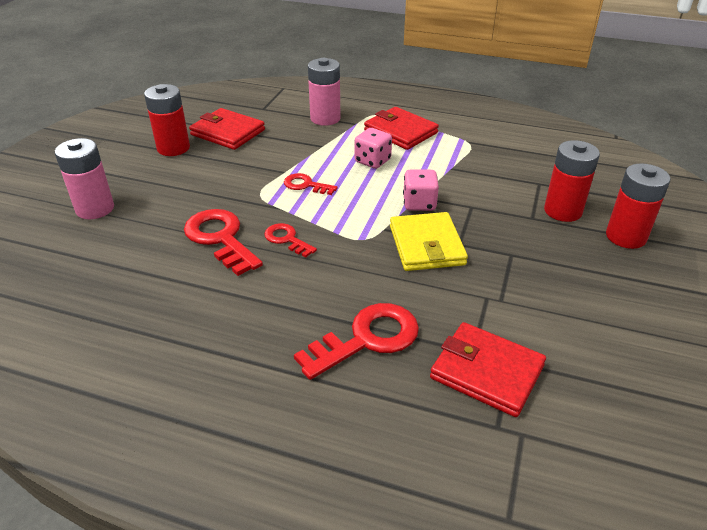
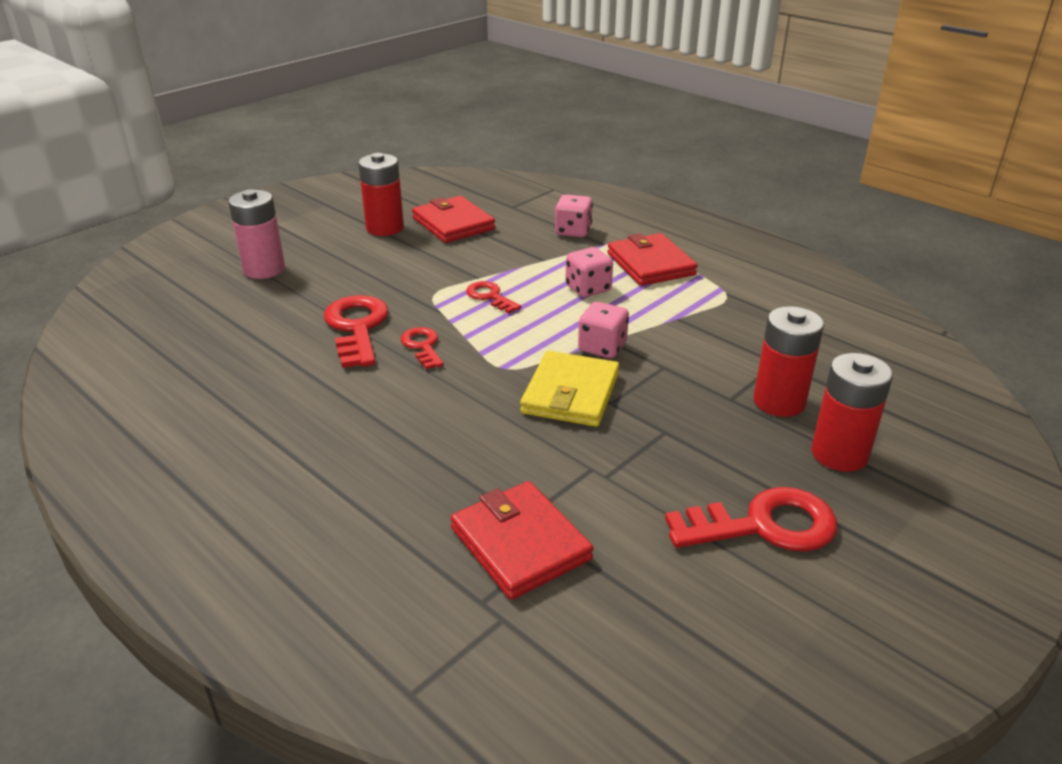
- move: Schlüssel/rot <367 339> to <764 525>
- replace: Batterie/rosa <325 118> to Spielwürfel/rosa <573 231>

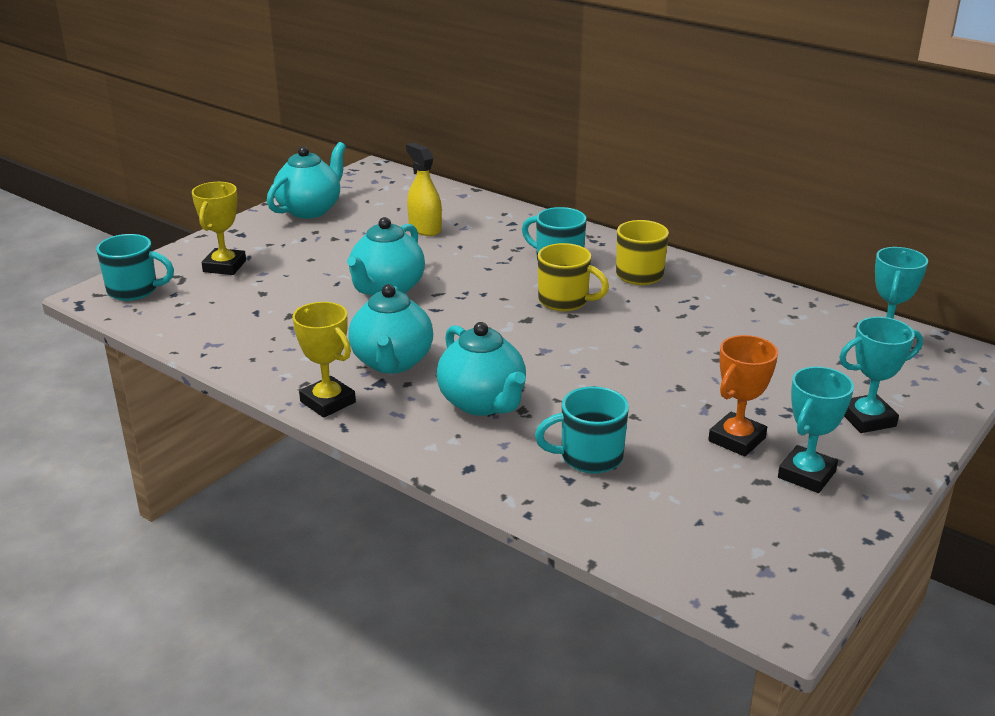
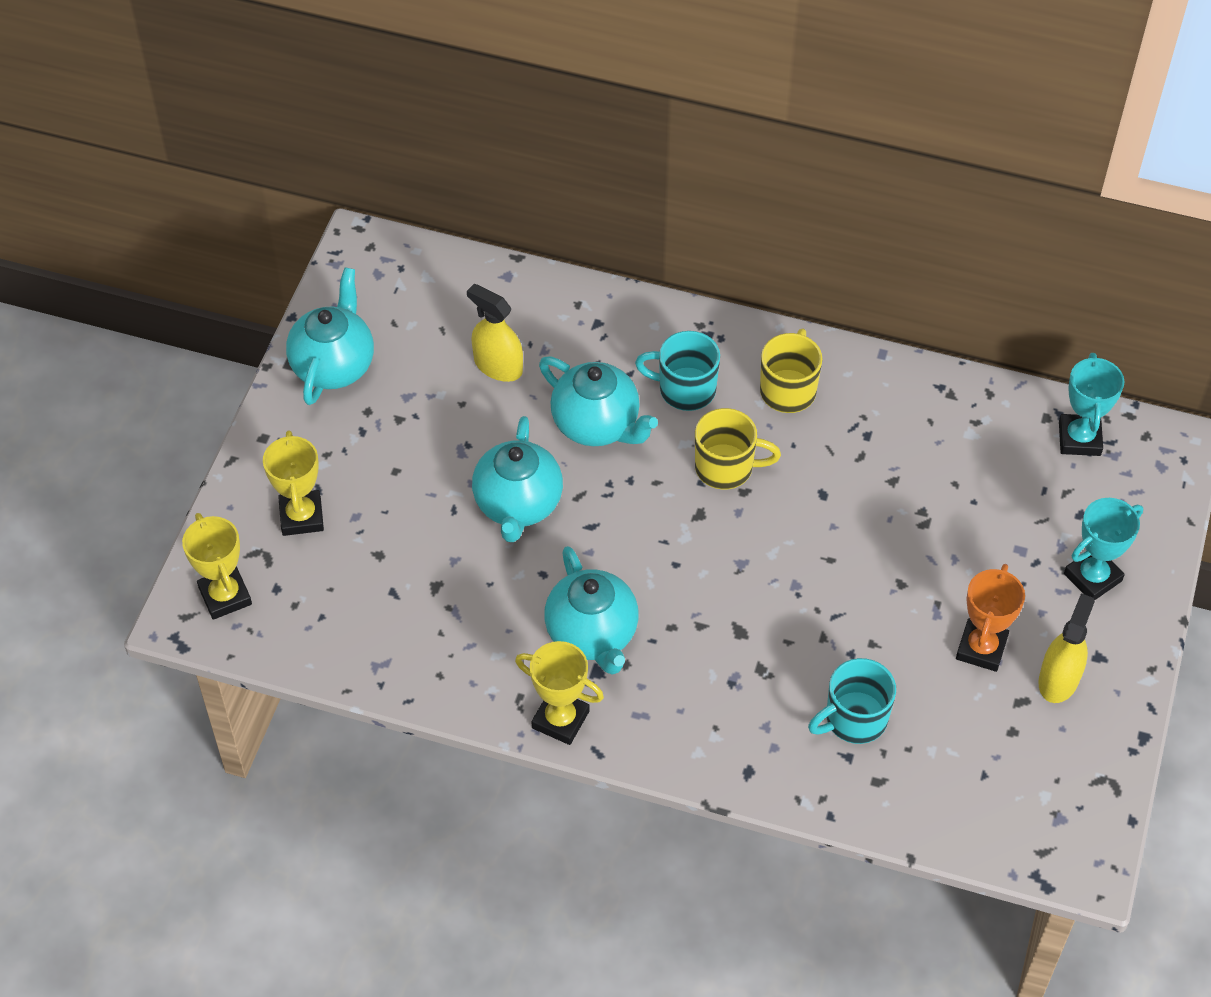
- replace: Tasse/türkis <134 290> to Pokal/gelb <225 596>
- move: Teekanne/türkis <483 403> to <597 425>
- replace: Pokal/türkis <806 474> to Sprühflasche/gelb <1058 679>

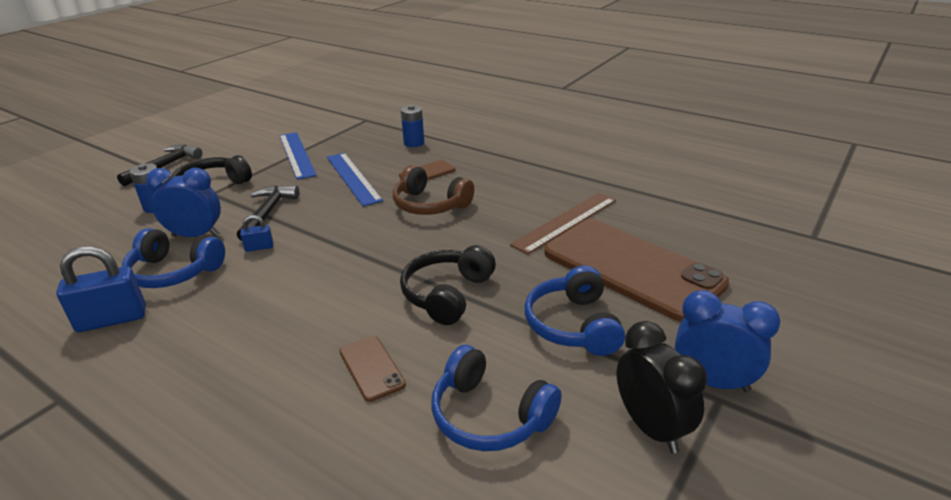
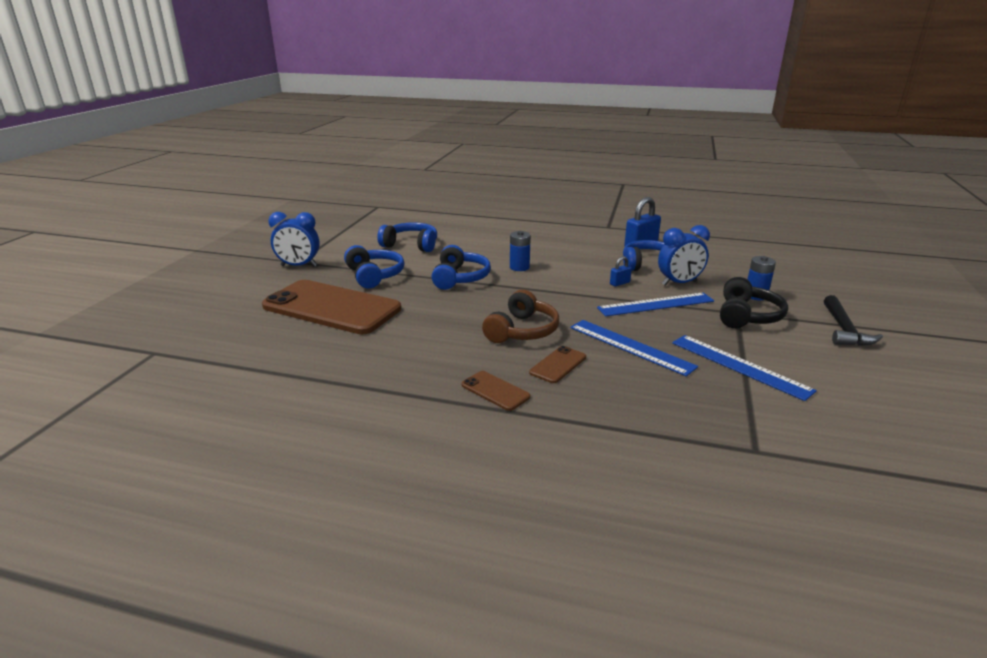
- replace: Hammer/schwarz <268 213> to Lineal/blau <656 304>
- move: Handy/braun <371 368> to <495 391>
- rotate: Kopfhörer/braun <430 205> = <522 331> 105 degrees clockwise
- recolor: Kopfhörer/schwarz <447 294> to Kopfhörer/blau <460 278>
- move: Batterie/blau <414 143> to <519 267>
- delete: Lineal/braun <565 222>
- delete: Wecker/schwarz <651 427>

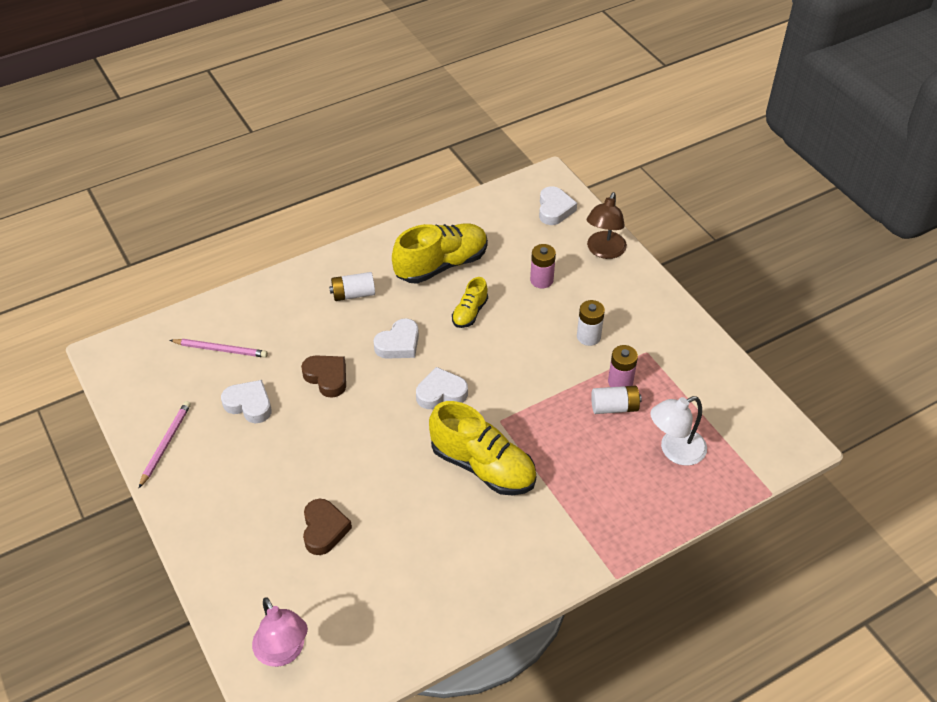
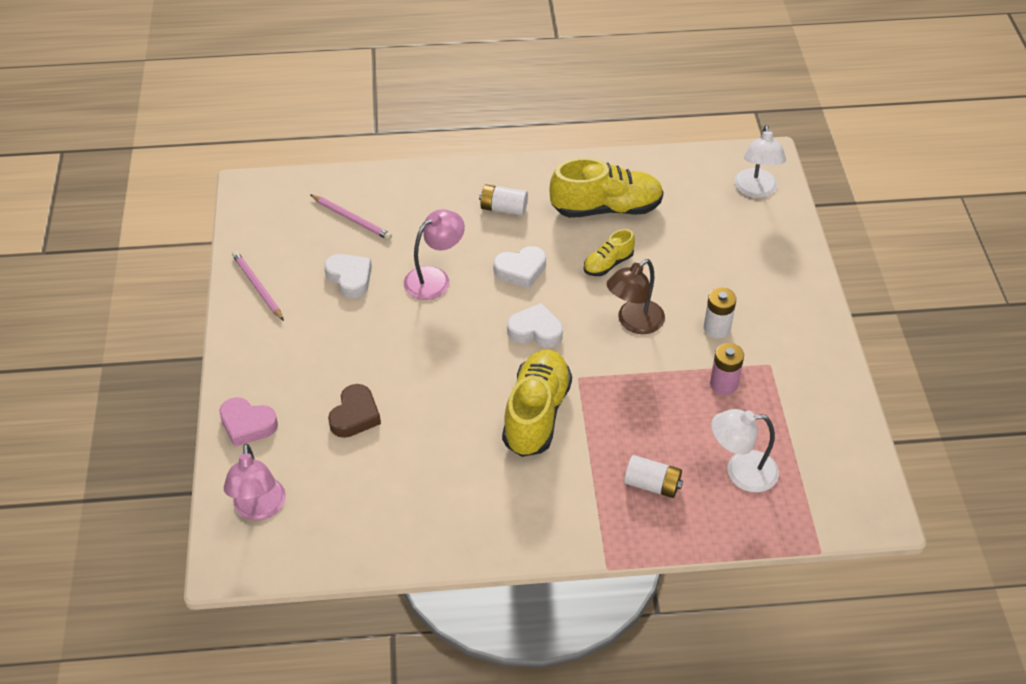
- rotate: Bleistift/rosa <165 444> = <257 287> 75 degrees counterclockwise
- replace: Herz/braun <327 377> to Lampe/rosa <435 278>
- rotate: Schuh/gelb <483 466> = <536 414> 135 degrees counterclockwise
- delete: Batterie/rosa <541 280>
- replace: Herz/weiß <554 209> to Lampe/weiß <756 190>
- move: Lampe/braun <604 251> to <634 323>
- move: Batterie/weiß <614 407> to <652 485>
- insert: Herz/rosa <247 425>

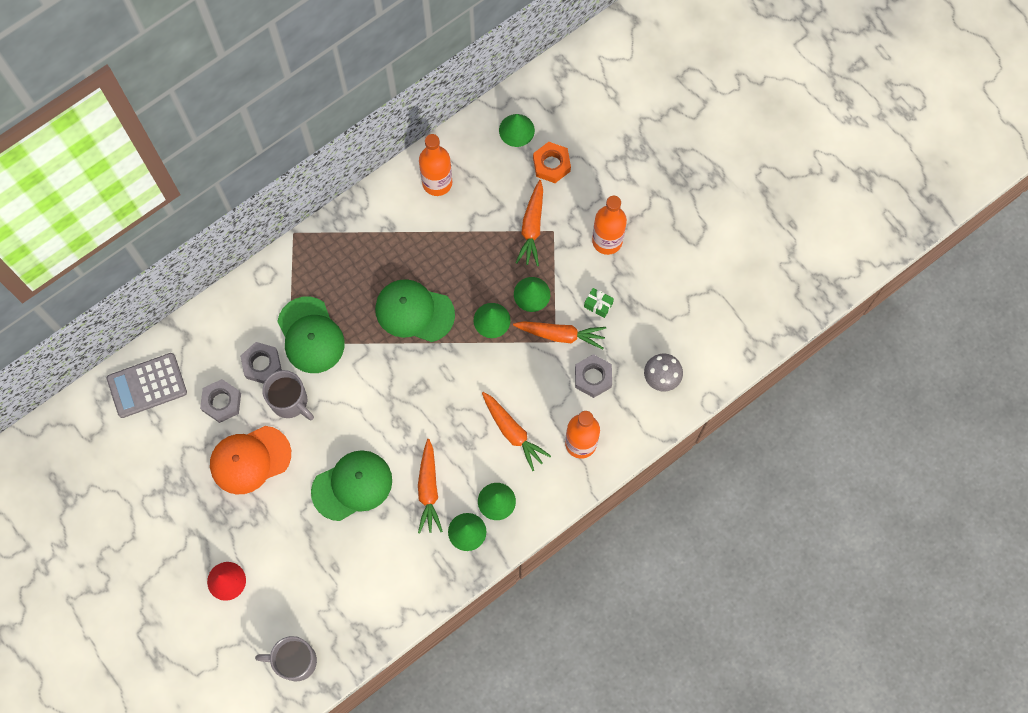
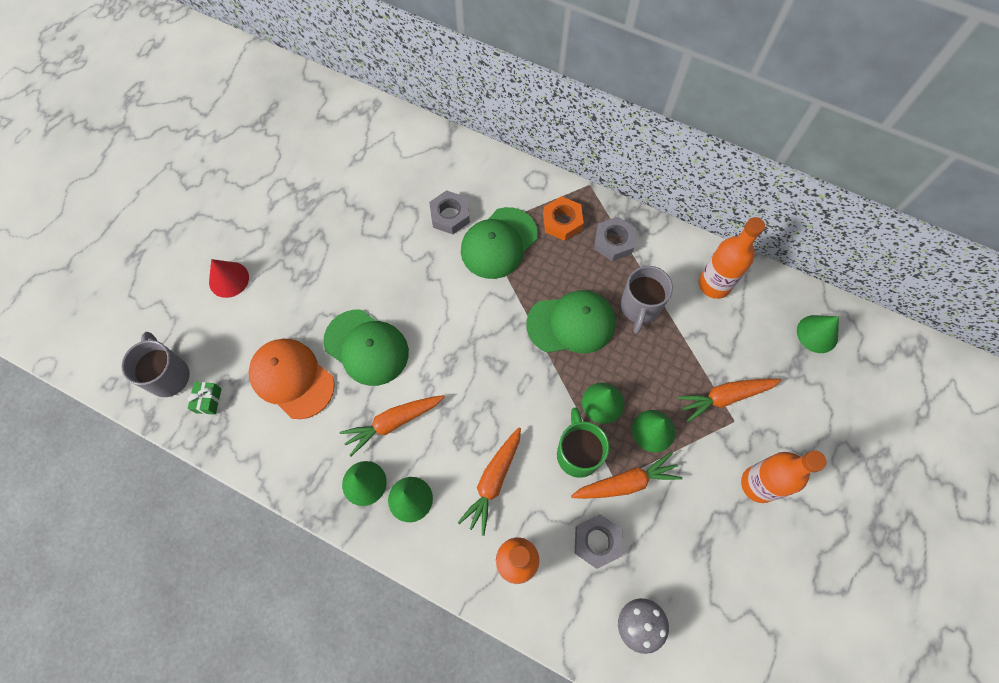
- delete: Taschenrechner/grau <147 385>
- move: Sechskantmutter/grau <221 402> to <613 242>
- move: Kappe/orange <250 460> to <292 378>
- move: Tasse/grau <290 401> to <639 307>
- rotate: Kappe/grün <414 311> = <571 323> 90 degrees clockwise
- rotate: Karotte/orange <560 335> = <626 482> 90 degrees counterclockwise
- move: Sechskantmutter/orange <551 164> to <562 222>
- move: Geschenk/grün <598 305> to <208 400>
- insert: Tasse/grün <578 453>

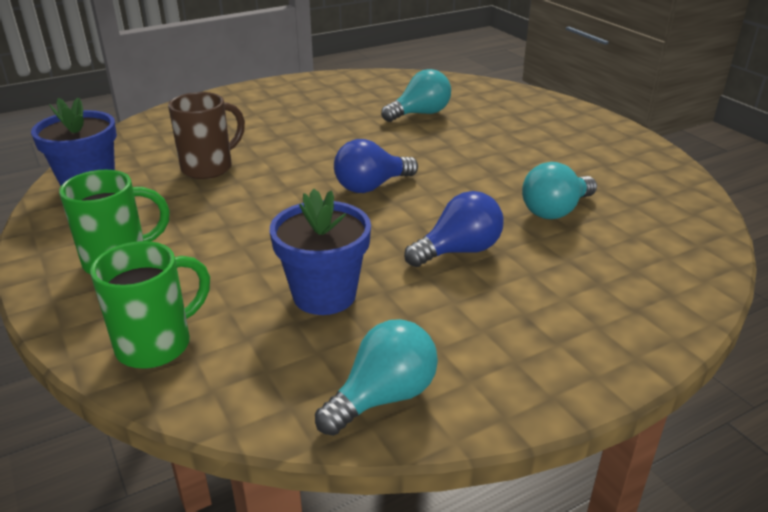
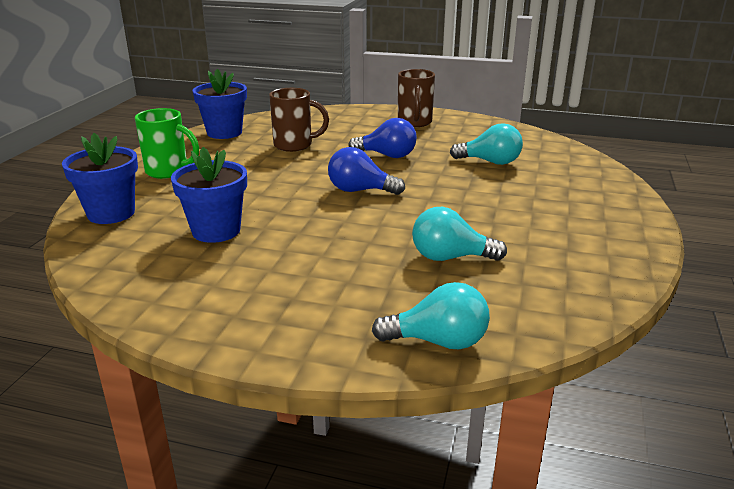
- replace: Tasse/grün <157 345> to Blumentopf/blau <111 213>
- move: Glühbirne/türkis <383 397> to <438 341>
- move: Glühbirne/blau <458 251> to <387 155>
- insert: Tasse/braun <414 122>

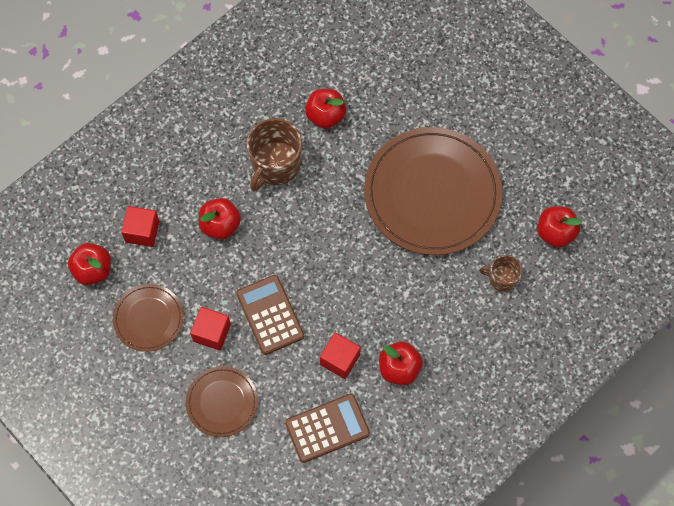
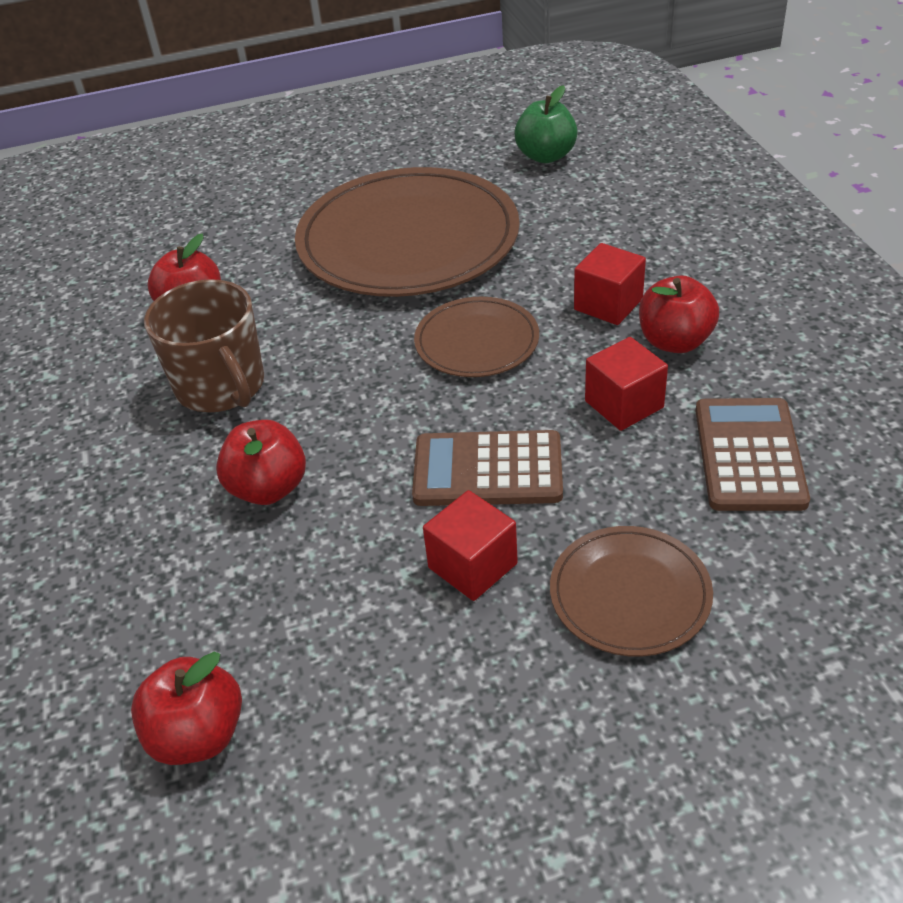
- move: Teller/braun <148 318> to <477 342>
- move: Kubus/rot <142 231> to <608 304>
- delete: Tasse/braun <501 279>
- recolor: Apfel/rot <555 232> to Apfel/grün <546 156>

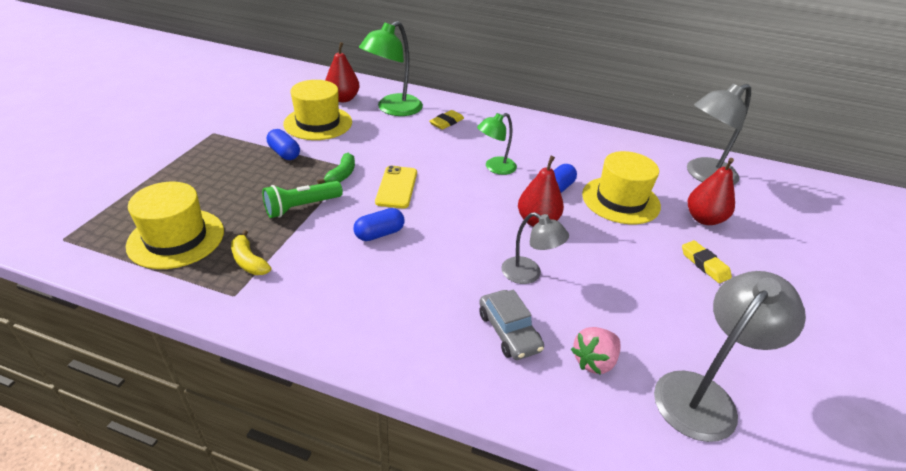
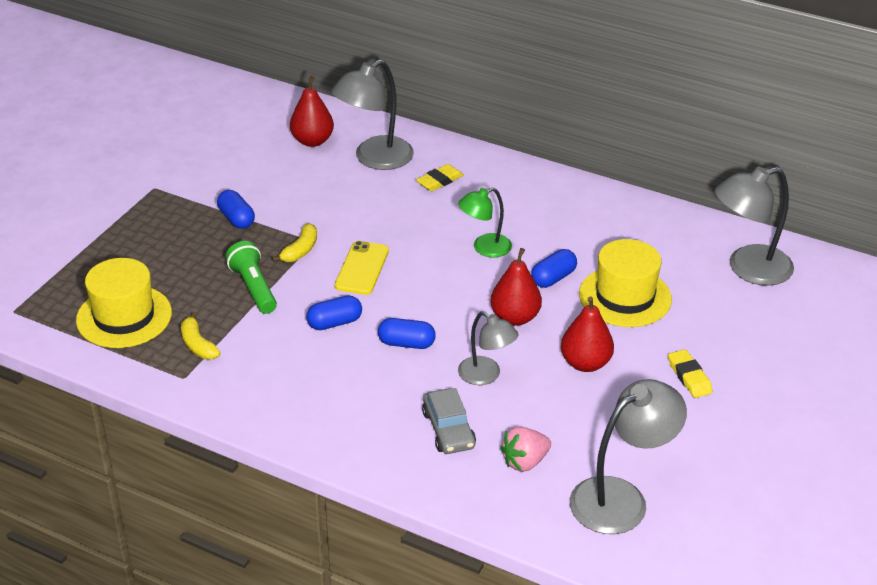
- rotate: Taschenlampe/grün <301 207> = <253 288> 90 degrees clockwise
- delete: Hut/gelb <318 123>
- recolor: Banane/grün <341 175> to Banane/gelb <300 250>
- recolor: Lampe/grün <393 109> to Lampe/grau <374 159>
- move: Birne/rot <704 219> to <585 363>
- insert: Kapsel/blau <406 343>

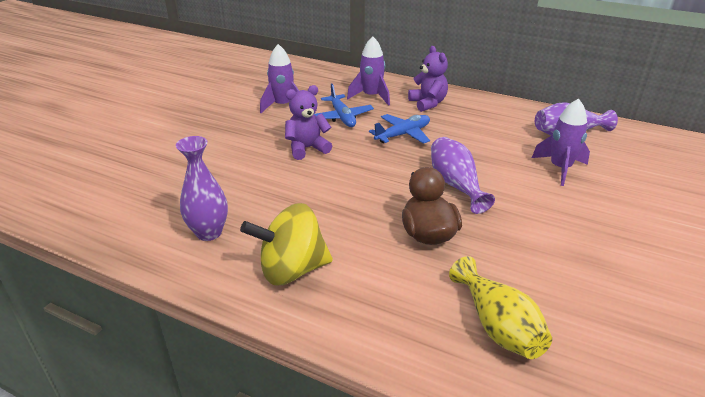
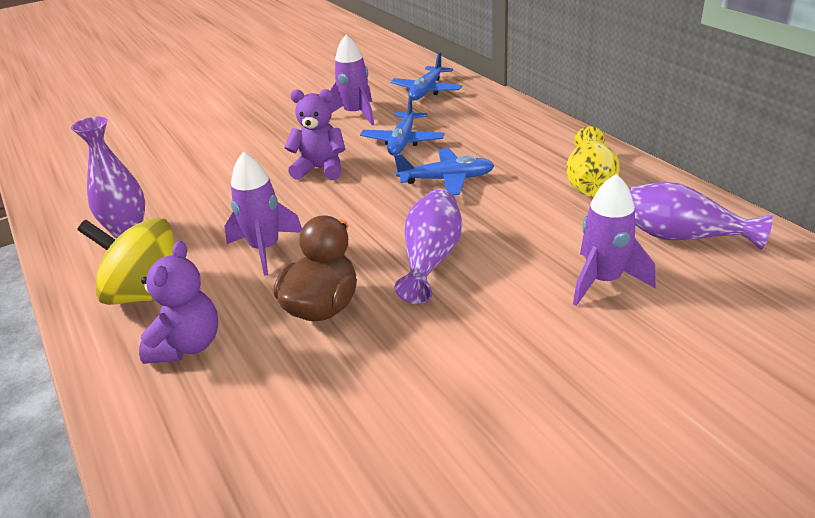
- move: Rakete/lila <371 96> to <265 249>
- move: Teddybär/lila <428 103> to <187 346>
- move: Vase/gelb <497 326> to <590 183>
- insert: Flugzeug/blau <426 91>

